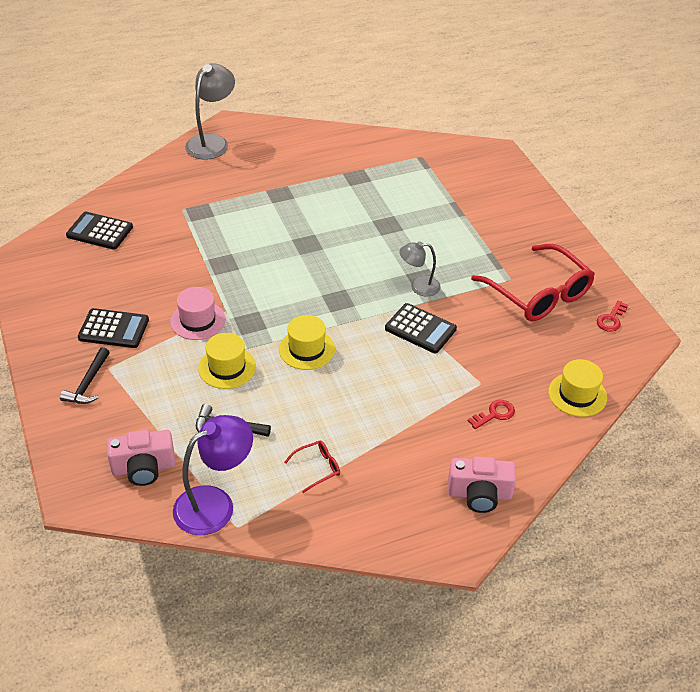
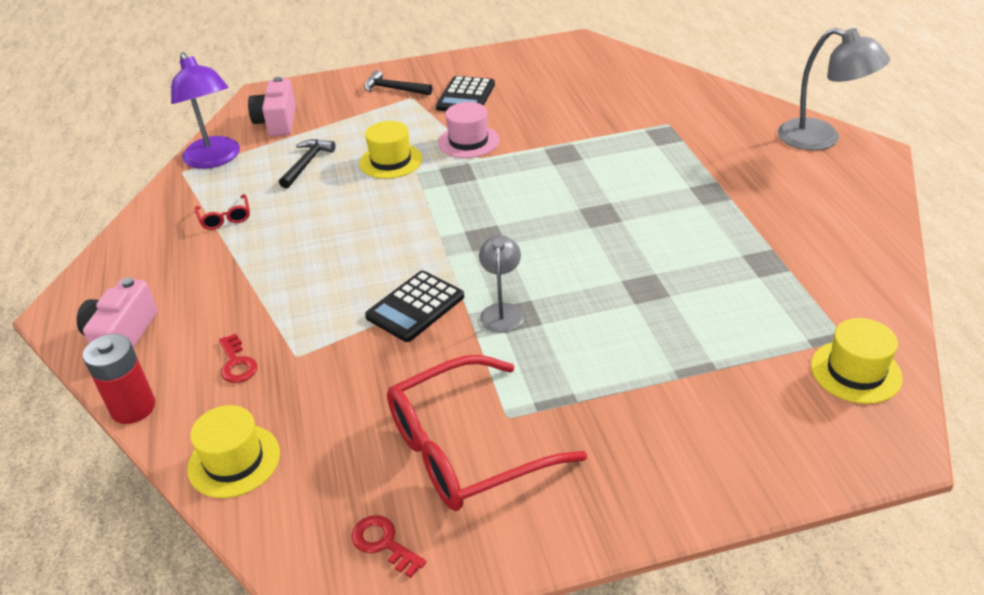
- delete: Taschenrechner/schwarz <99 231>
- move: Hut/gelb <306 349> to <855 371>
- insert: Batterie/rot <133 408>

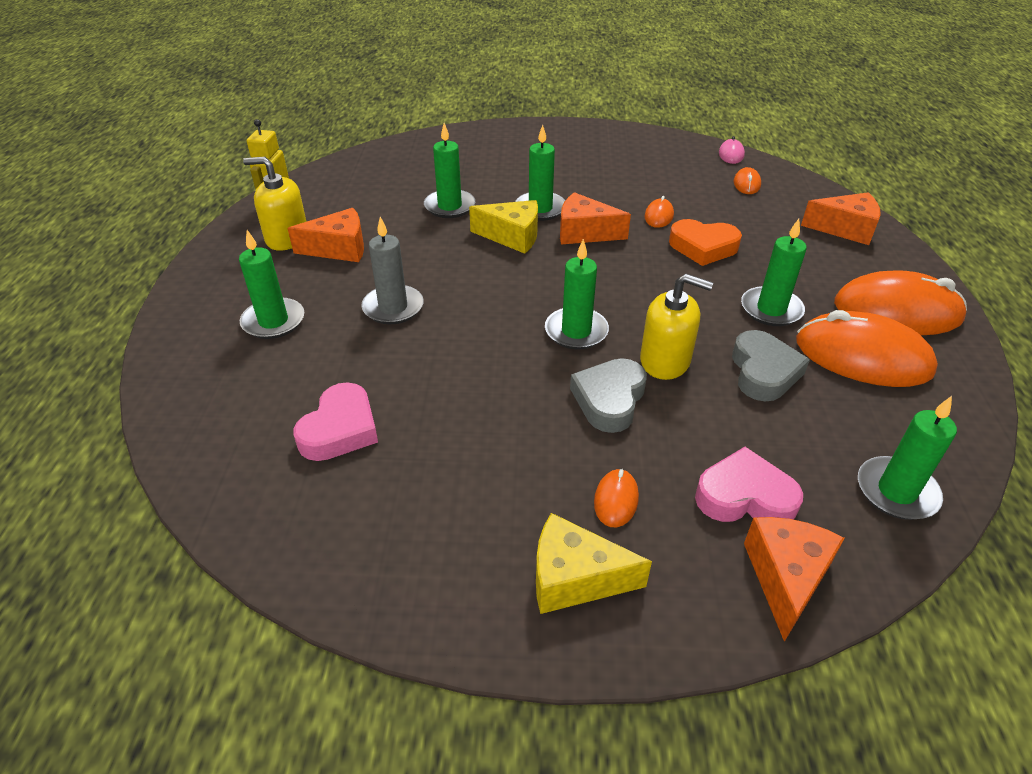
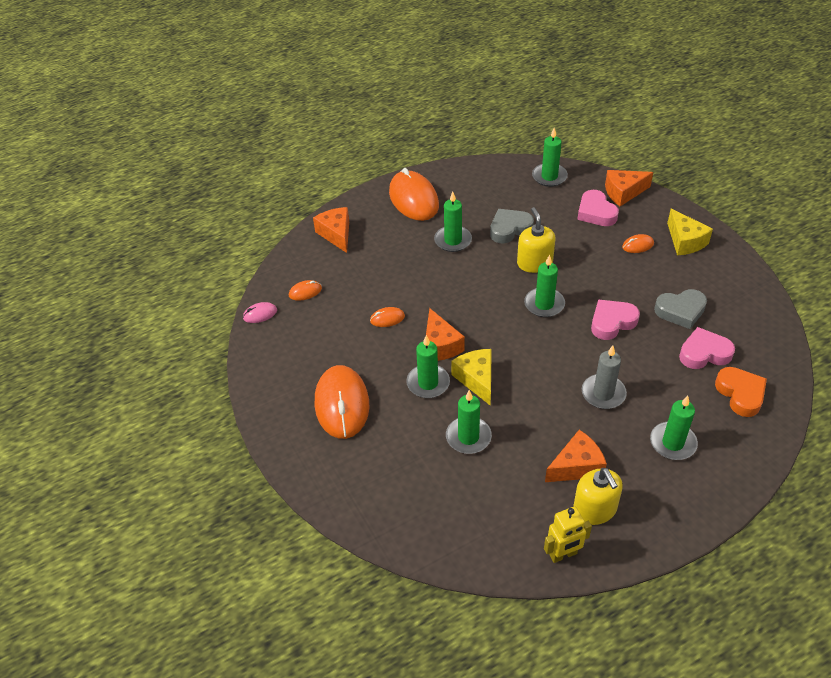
- rotate: Käse/orange <339 248> = <576 466> 105 degrees clockwise
- move: Herz/grau <609 399> to <680 311>
- move: Herz/orange <703 247> to <740 394>
- move: Computermaus/orange <862 356> to <342 404>
- insert: Herz/rosa <612 322>

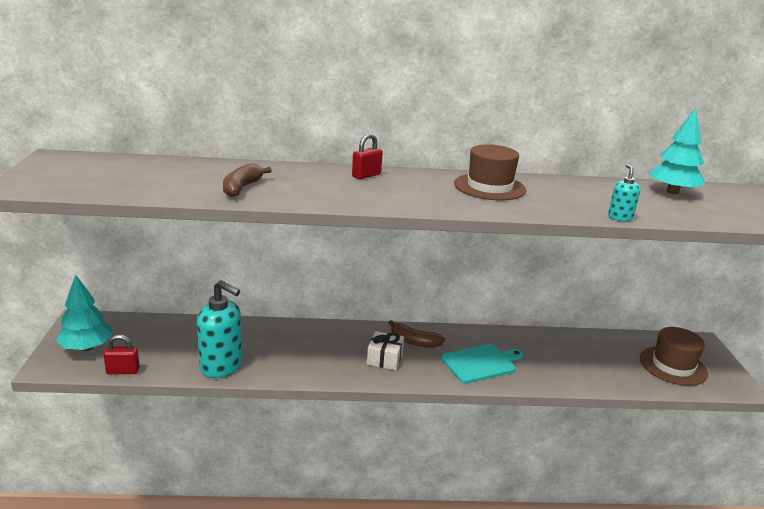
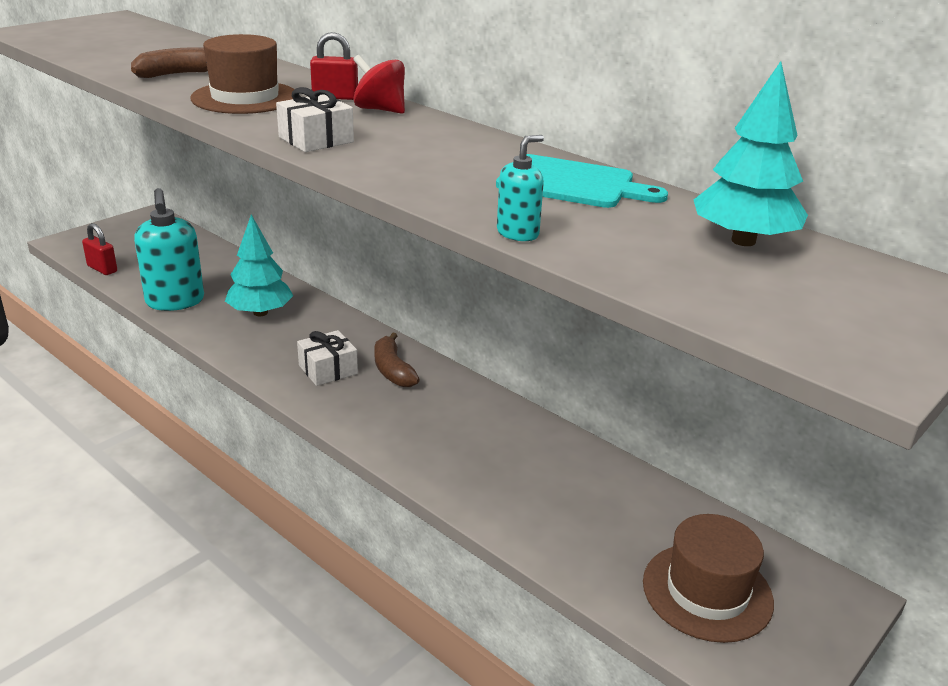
- move: Baum/türkis <86 348> to <260 312>
- move: Schneidebrett/türkis <481 363> to <572 183>
- move: Hut/braun <489 187> to <245 98>
- insert: Geschenk/weiß <316 139>
- insert: Kreisel/rot <380 110>

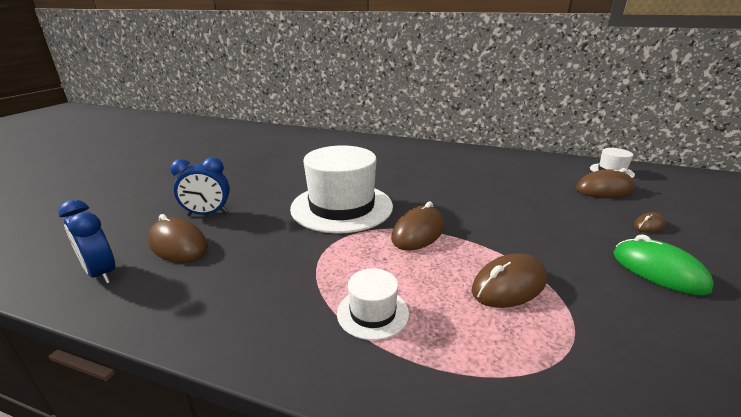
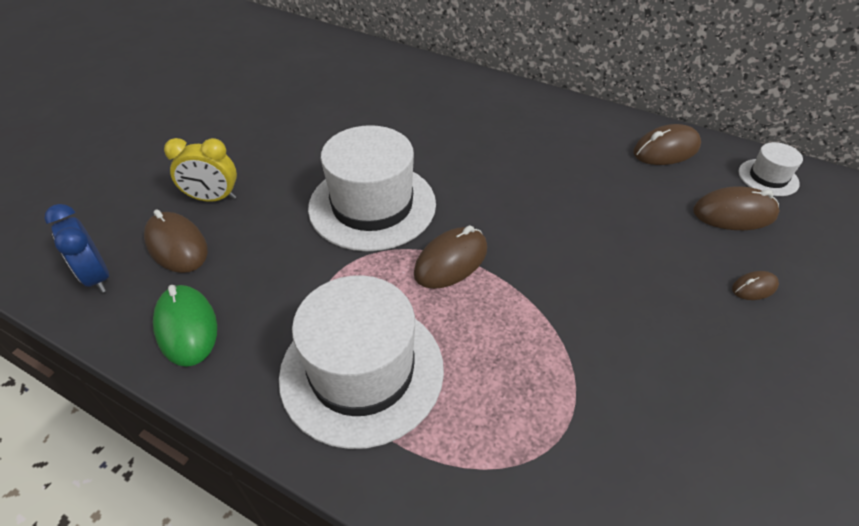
- recolor: Wecker/blau <207 214> to Wecker/gelb <213 198>
- resize: Hut/weiß <372 313> = <362 371> x2.14
- move: Computermaus/braun <509 285> to <666 150>
- move: Computermaus/grün <658 271> to <186 327>

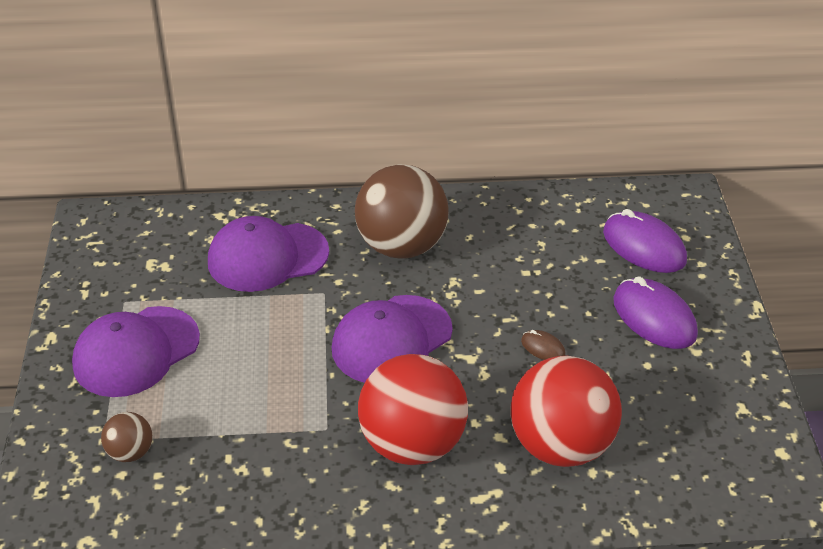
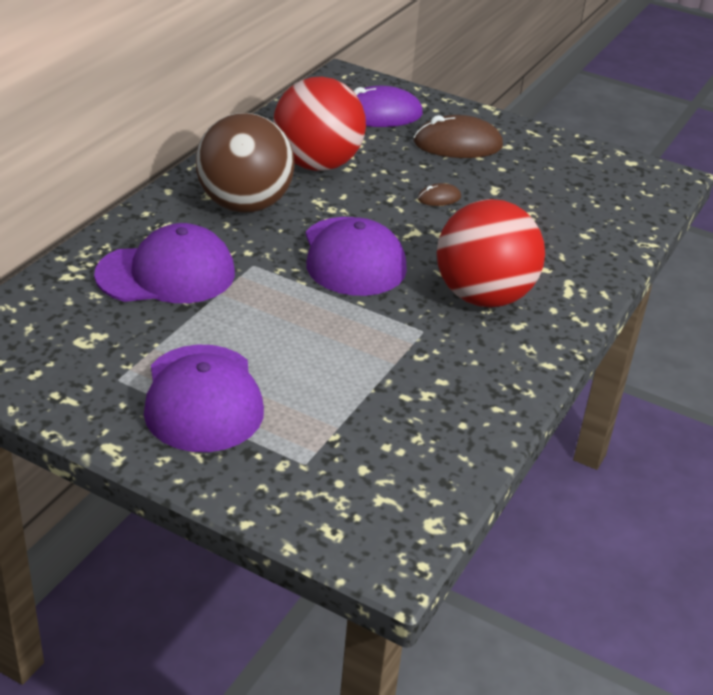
- delete: Ball/braun <130 452>
- rotate: Kappe/lila <267 257> = <166 274> 120 degrees counterclockwise
- move: Ball/rot <561 446> to <317 165>
- recolor: Computermaus/lila <654 317> to Computermaus/braun <457 144>

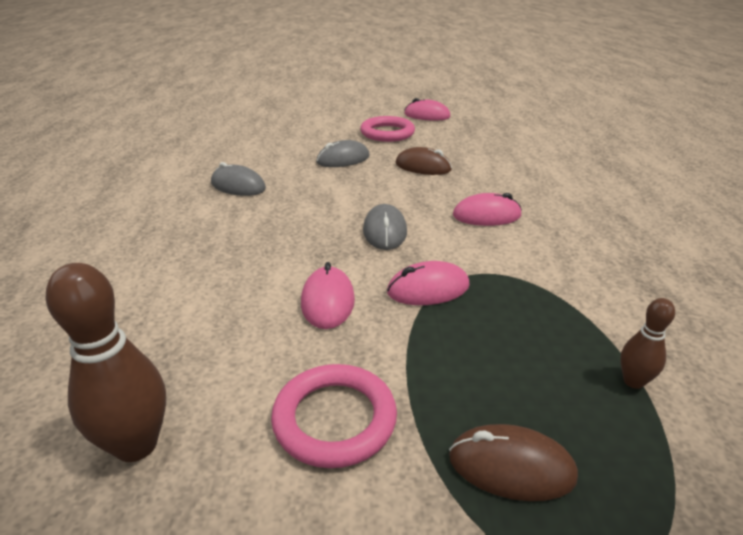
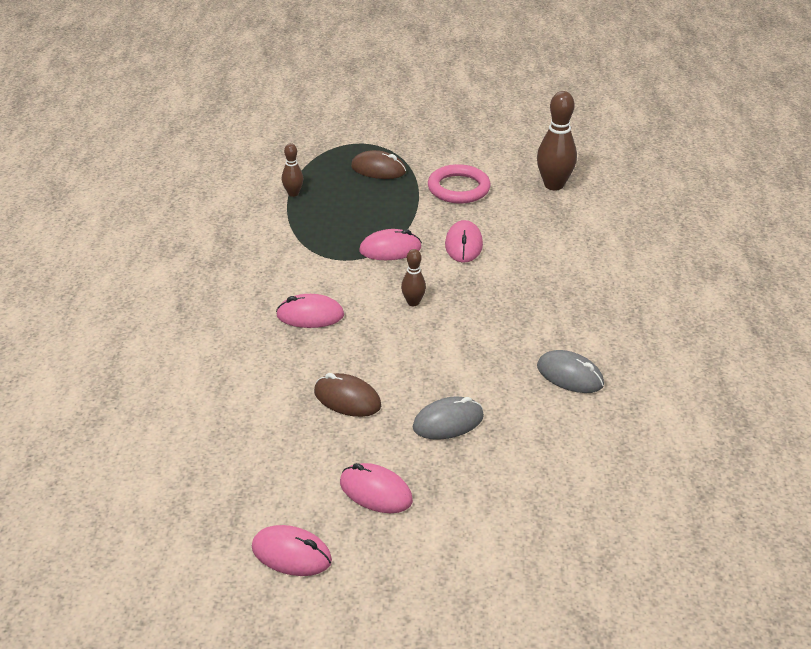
- replace: Ring/rosa <387 133> to Computermaus/rosa <376 492>
- replace: Computermaus/grau <384 231> to Bowlingkegel/braun <413 302>

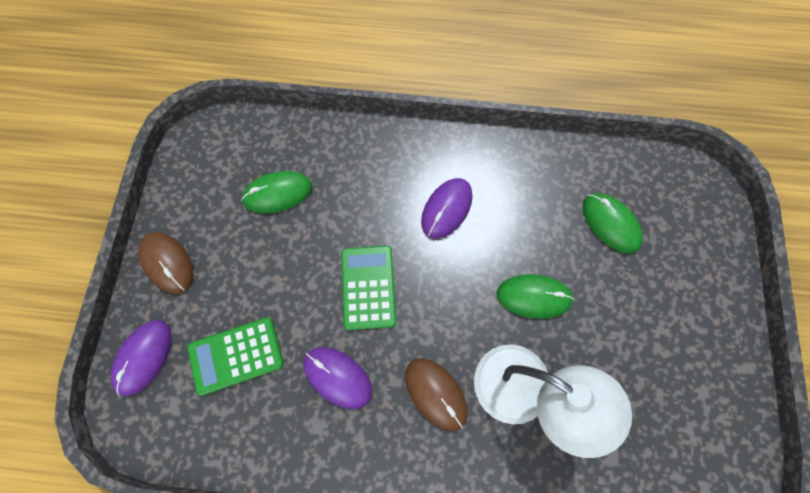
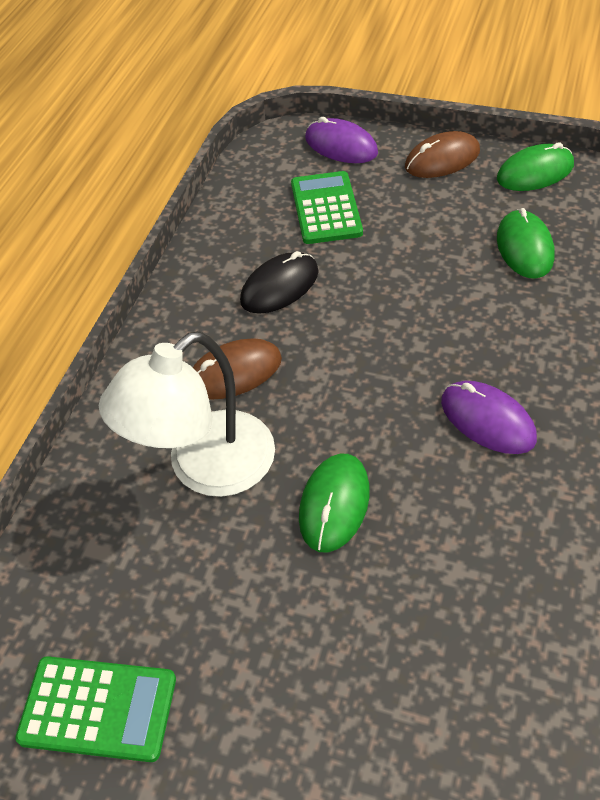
- recolor: Computermaus/lila <337 377> to Computermaus/schwarz <279 286>
- move: Taschenrechner/grün <368 287> to <98 709>
- move: Computermaus/grün <610 223> to <535 172>

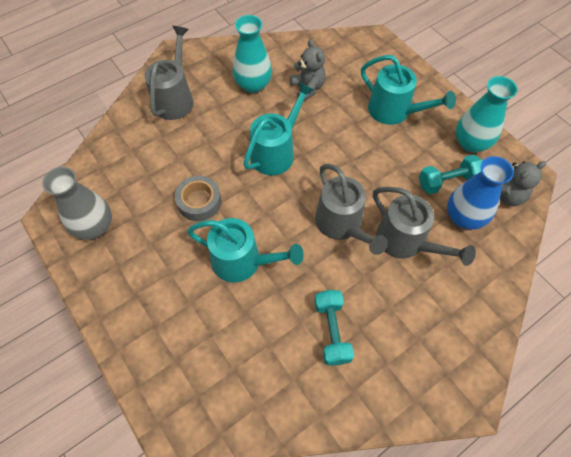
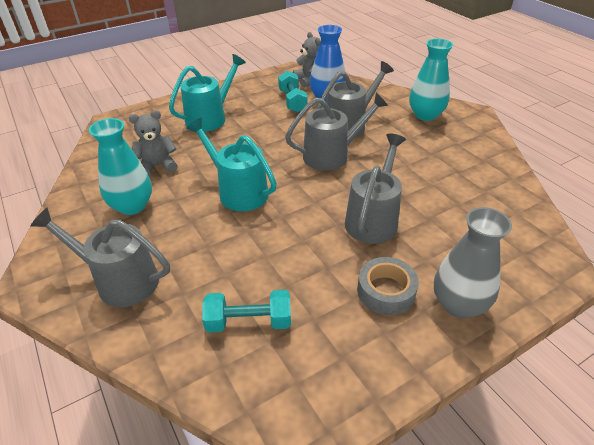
- move: Vase/grau <95 227> to <458 304>
- move: Klebeband/grau <199 202> to <386 291>
- recolor: Gießkanne/türkis <243 261> to Gießkanne/grau <373 219>
- move: Hantel/türkis <332 331> to <249 322>
- move: Vase/türkis <471 143> to <425 115>

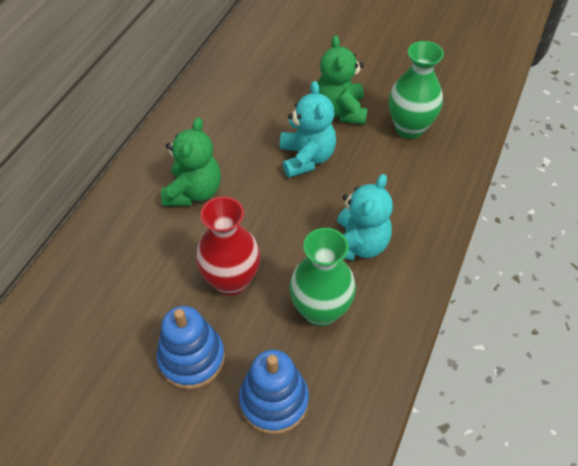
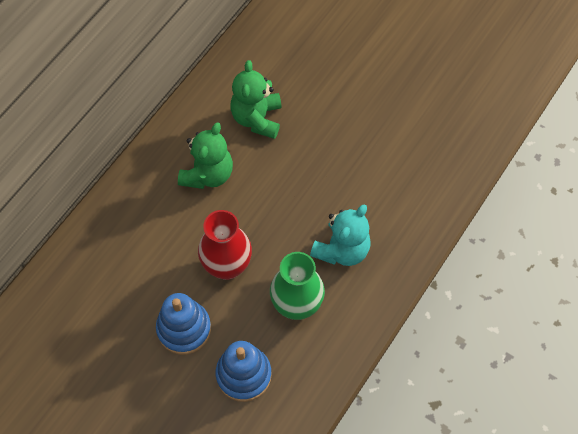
- delete: Teddybär/türkis <306 158>
- move: Teddybär/grün <340 111> to <257 118>
- delete: Vase/grün <409 128>

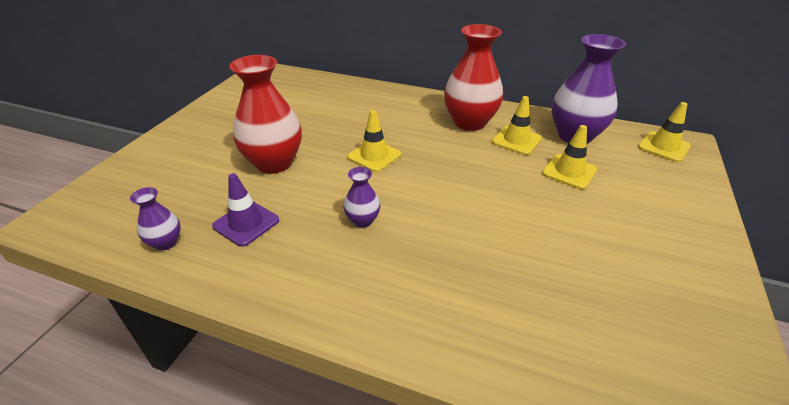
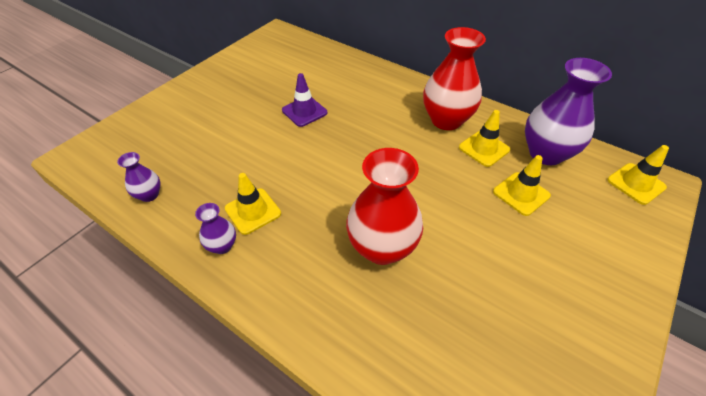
- move: Leitkegel/lila <246 223> to <304 111>
- move: Vase/rot <274 163> to <382 247>
- move: Vase/lila <362 220> to <222 246>
- move: Leitkegel/gelb <374 156> to <253 211>

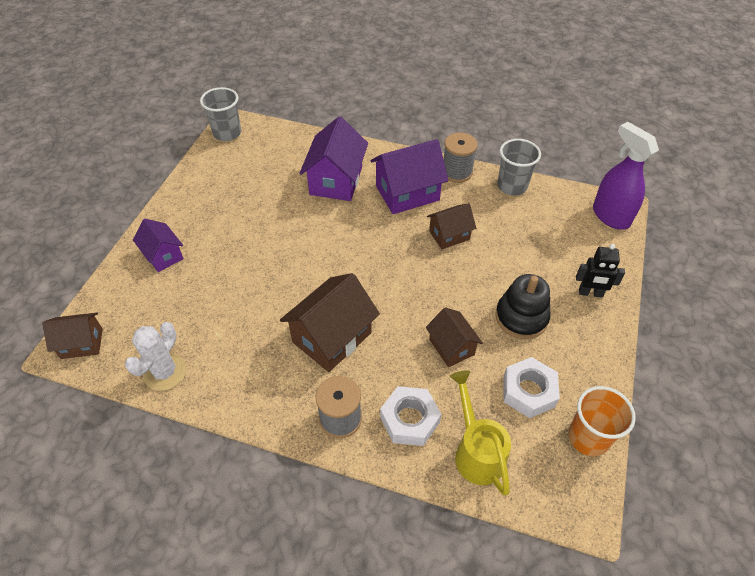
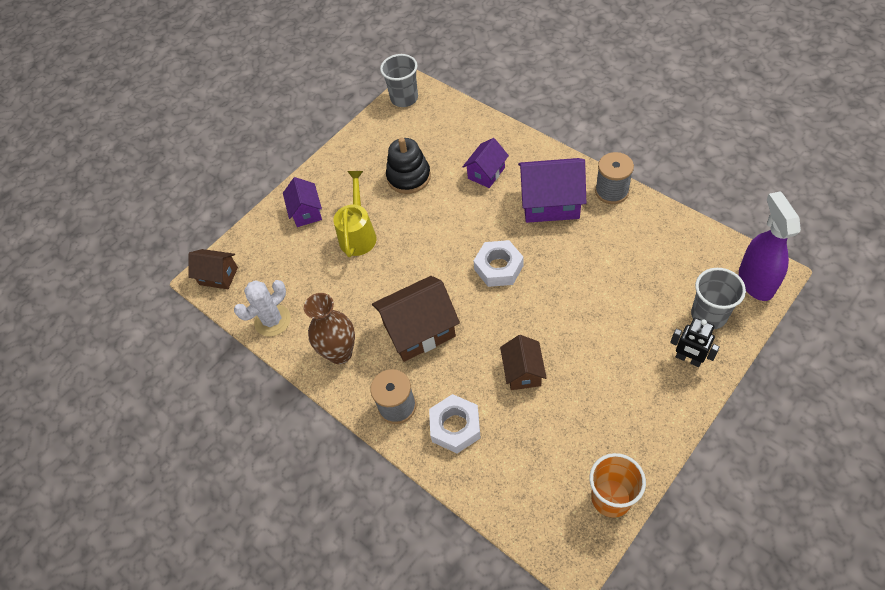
- resize: Haus/lila <336 181> = <486 173> x0.60
- delete: Haus/braun <449 235>
- move: Gießkanne/gelb <476 451> to <358 234>
- move: Stapelspielzeug/schwarz <521 317> to <409 177>
- move: Becher/grau <512 186> to <708 315>
- move: Sechskantmutter/weiß <528 391> to <498 267>
- insert: Vase/braun <340 353>

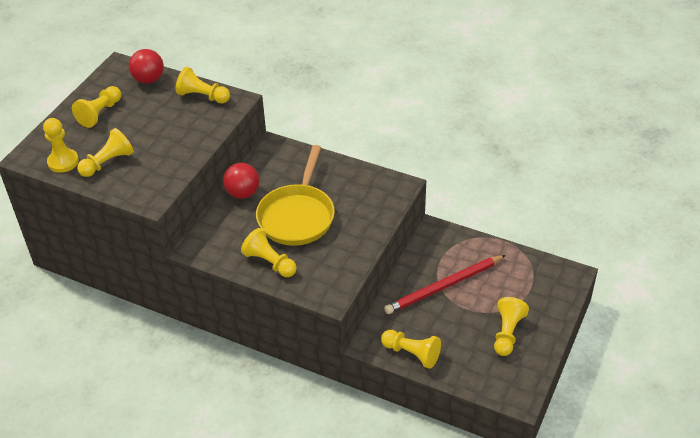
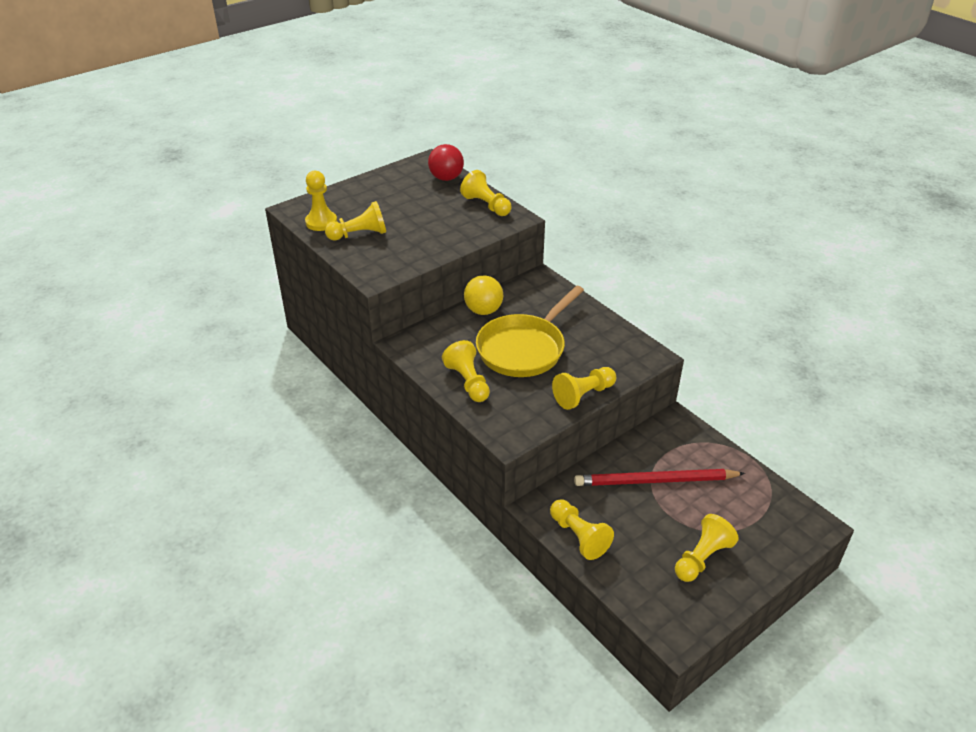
- move: Bauer/gelb <100 113> to <583 395>
- recolor: Ball/rot <243 193> to Ball/gelb <483 311>

